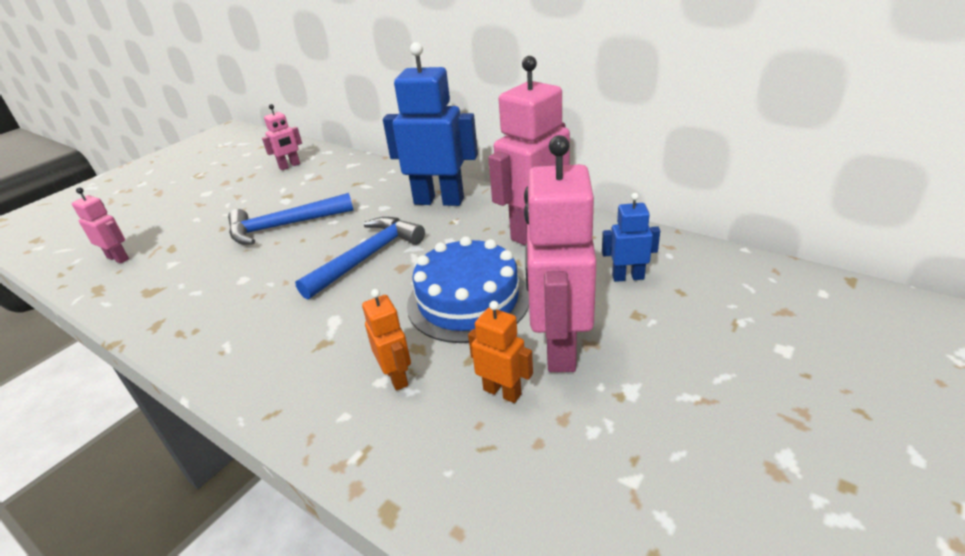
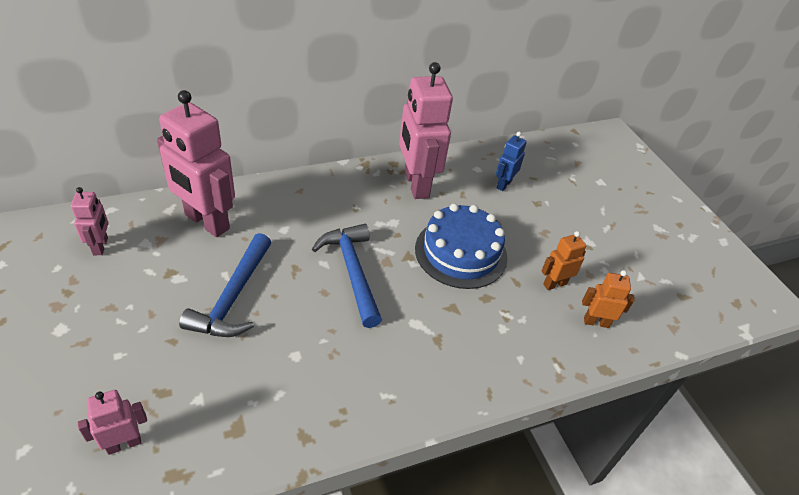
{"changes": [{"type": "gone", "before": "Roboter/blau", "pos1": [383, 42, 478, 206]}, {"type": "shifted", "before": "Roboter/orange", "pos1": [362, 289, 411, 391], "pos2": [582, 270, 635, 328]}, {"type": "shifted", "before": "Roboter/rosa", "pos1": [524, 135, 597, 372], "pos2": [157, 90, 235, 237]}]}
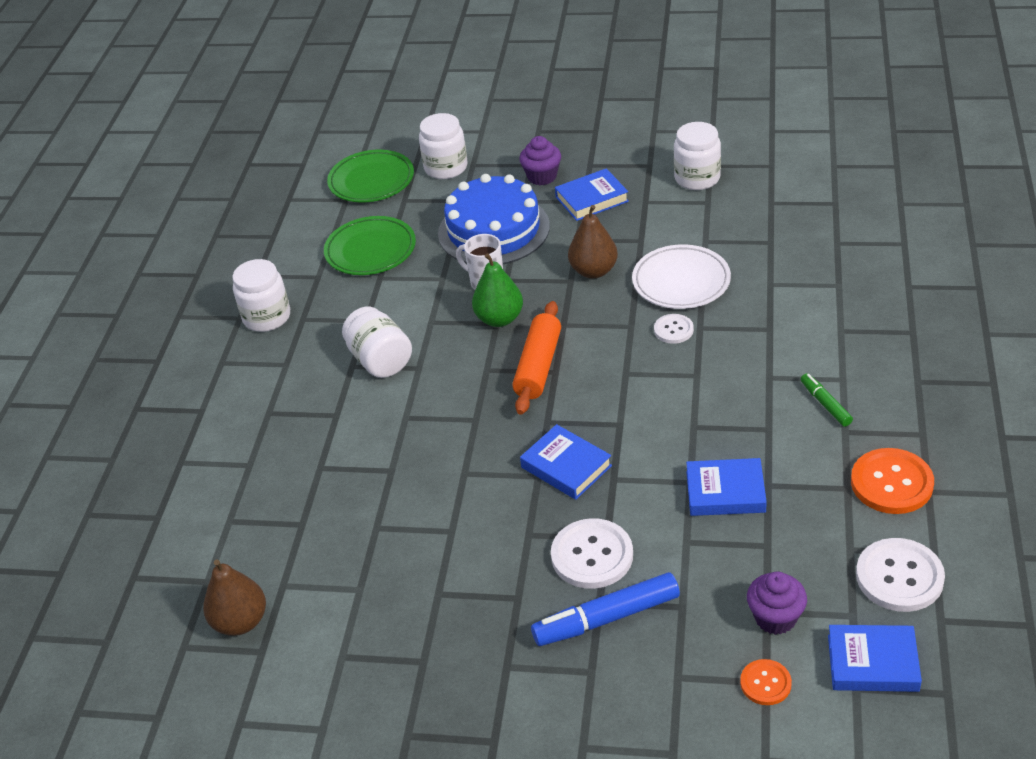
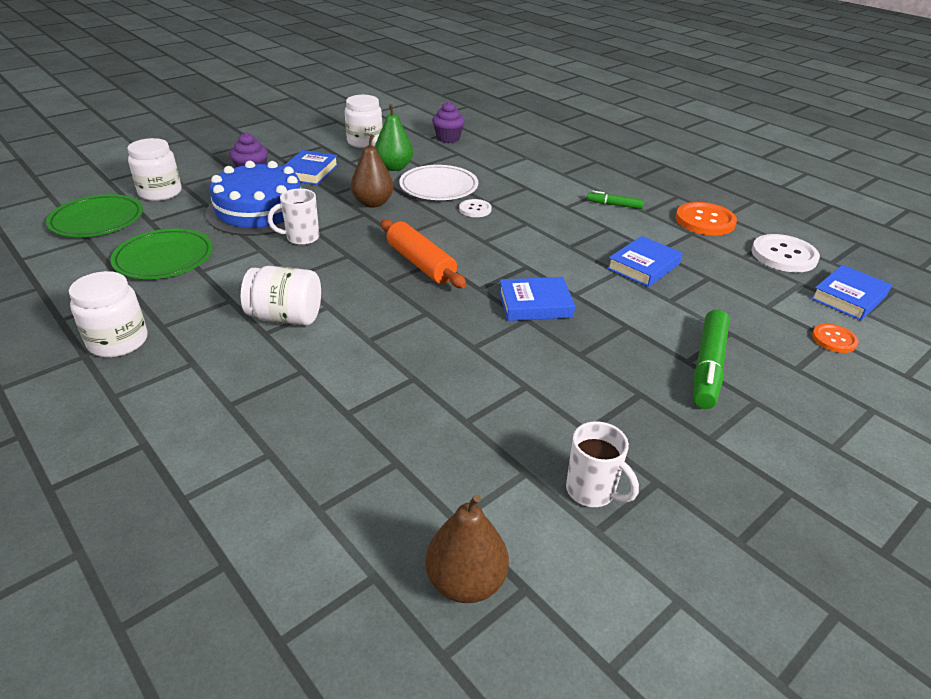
{"changes": [{"type": "gone", "before": "Knopf/weiß", "pos1": [551, 518, 633, 589]}, {"type": "new", "after": "Tasse/weiß", "pos2": [566, 421, 639, 507]}, {"type": "shifted", "before": "Birne/grün", "pos1": [472, 253, 523, 327], "pos2": [375, 104, 413, 171]}, {"type": "shifted", "before": "Muffin/lila", "pos1": [747, 571, 807, 635], "pos2": [432, 101, 465, 143]}, {"type": "repainted", "before": "Filzstift/blau", "after": "Filzstift/grün", "pos1": [531, 572, 680, 646], "pos2": [693, 309, 730, 409]}]}
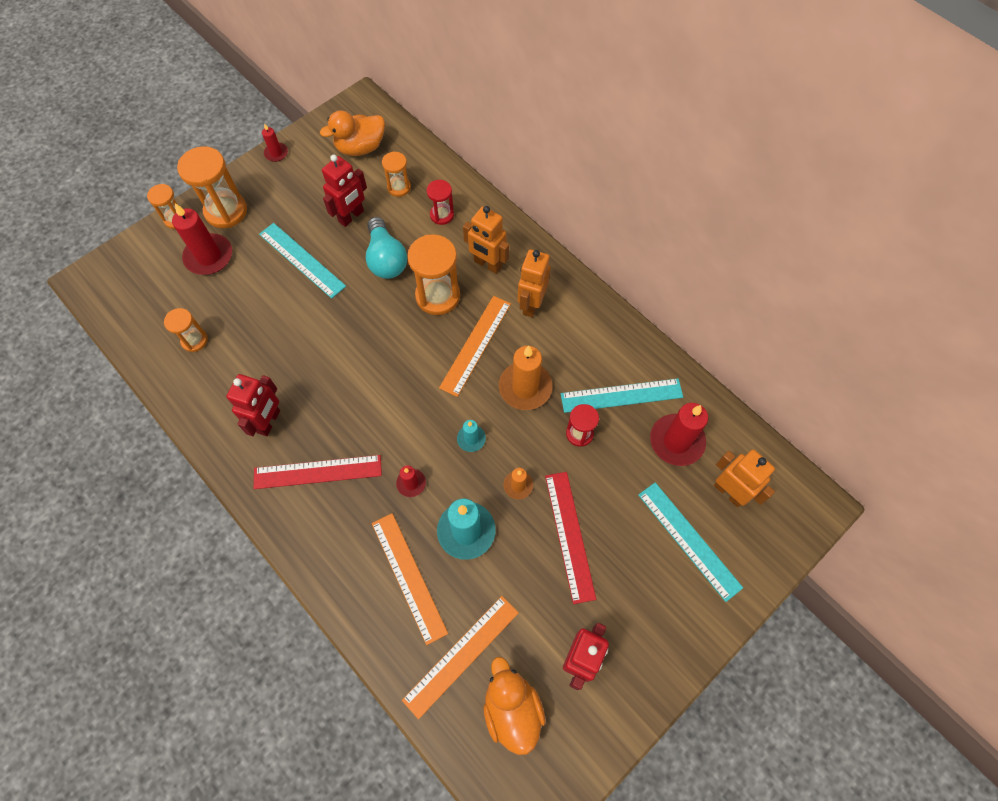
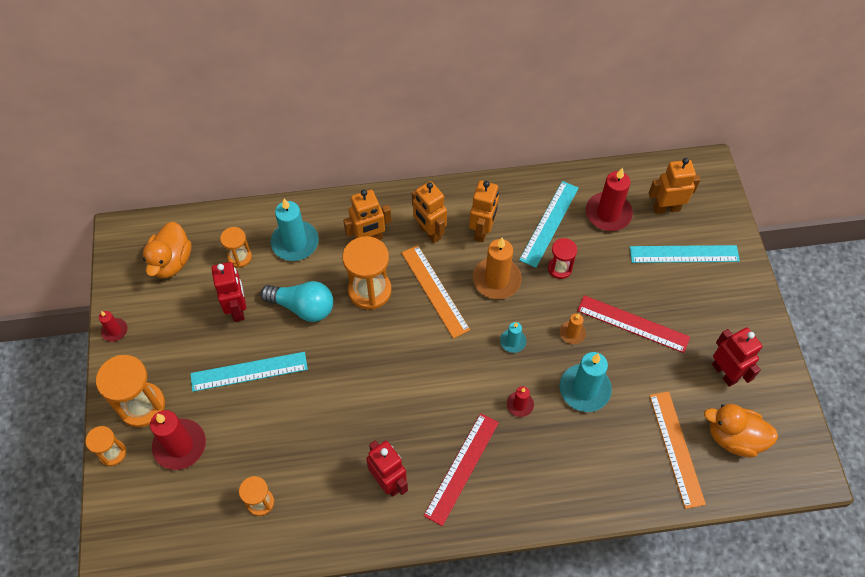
{"changes": [{"type": "gone", "before": "Lineal/orange", "pos1": [372, 513, 448, 645]}, {"type": "new", "after": "Roboter/orange", "pos2": [469, 180, 499, 242]}, {"type": "swapped", "before": "Sanduhr/rot", "after": "Kerze/türkis", "pos1": [427, 180, 454, 225], "pos2": [271, 198, 319, 261]}]}
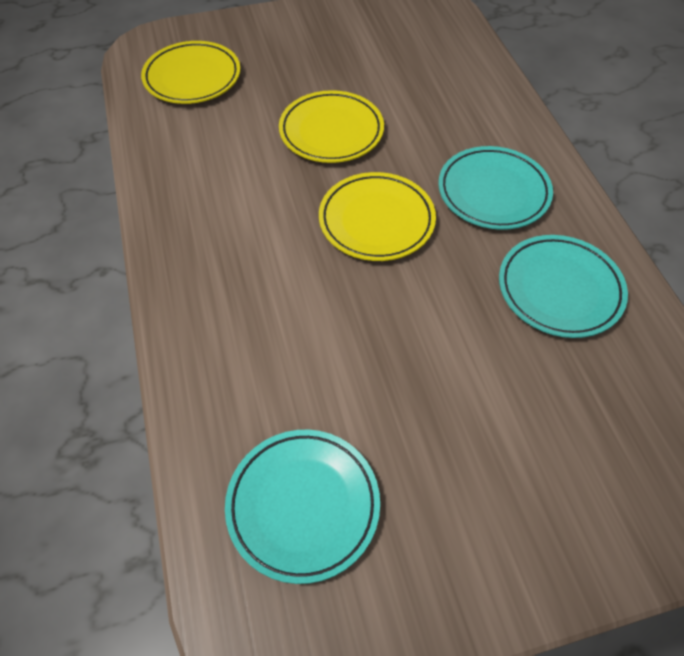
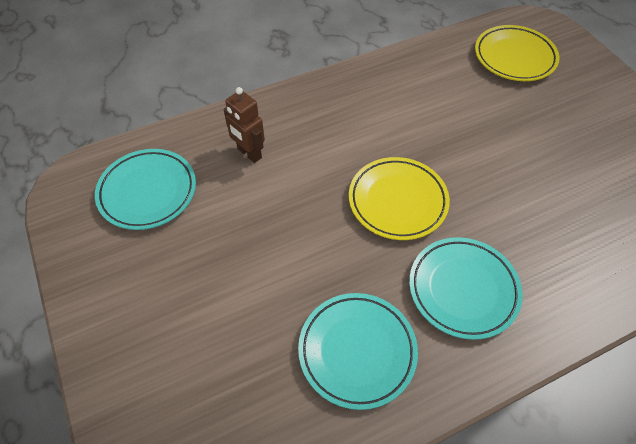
{"changes": [{"type": "gone", "before": "Teller/gelb", "pos1": [279, 90, 384, 163]}, {"type": "new", "after": "Roboter/braun", "pos2": [224, 87, 265, 163]}]}
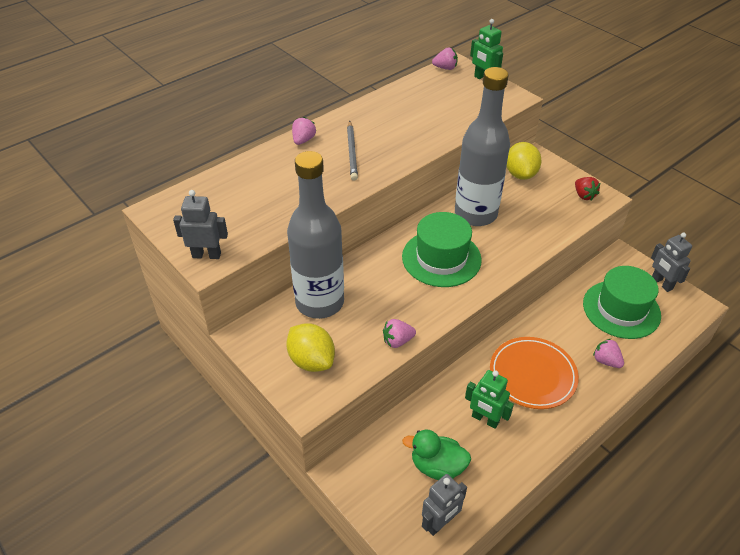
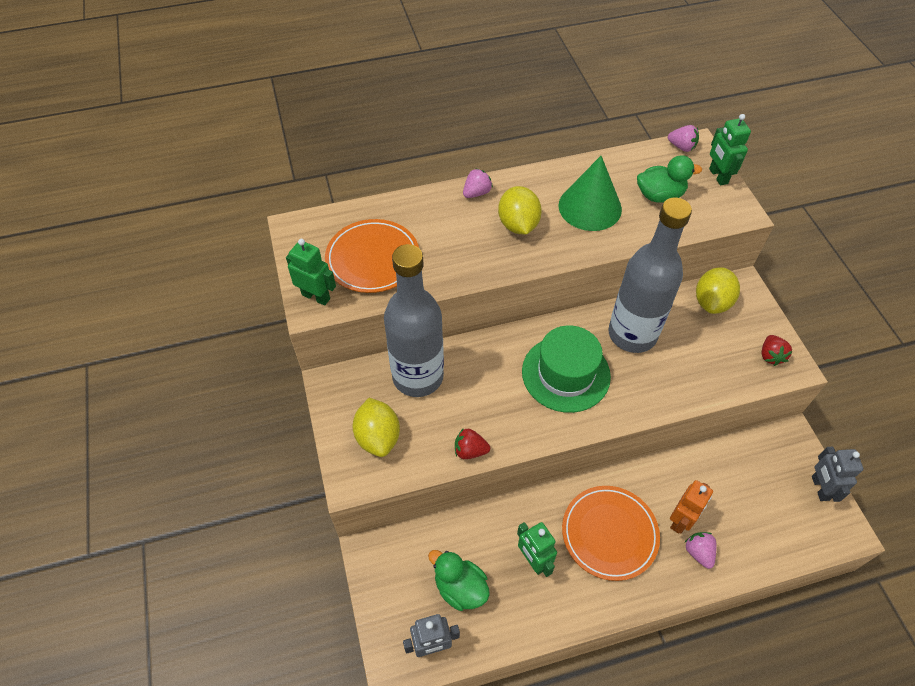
{"changes": [{"type": "gone", "before": "Hut/grün", "pos1": [583, 266, 661, 339]}, {"type": "new", "after": "Teller/orange", "pos2": [325, 219, 419, 293]}, {"type": "new", "after": "Kegel/grün", "pos2": [558, 156, 622, 231]}, {"type": "new", "after": "Ente/grün", "pos2": [637, 155, 702, 203]}, {"type": "new", "after": "Roboter/orange", "pos2": [670, 480, 713, 534]}, {"type": "swapped", "before": "Bleistift/grau", "after": "Zitrone/gelb", "pos1": [347, 121, 358, 181], "pos2": [498, 186, 542, 234]}, {"type": "repainted", "before": "Roboter/grau", "after": "Roboter/grün", "pos1": [173, 190, 228, 259], "pos2": [286, 239, 336, 306]}, {"type": "repainted", "before": "Erdbeere/rosa", "after": "Erdbeere/rot", "pos1": [383, 319, 416, 348], "pos2": [455, 428, 490, 459]}]}
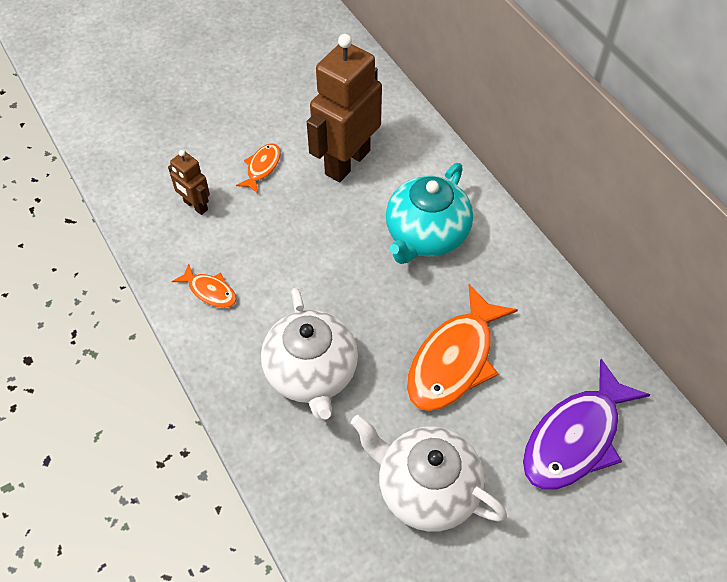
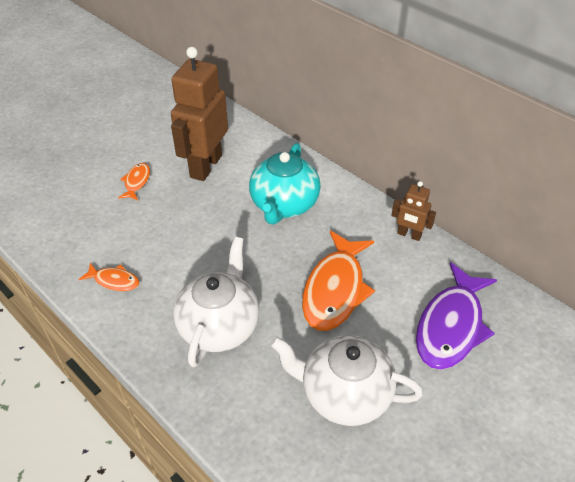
{"changes": [{"type": "shifted", "before": "Roboter/braun", "pos1": [168, 150, 210, 215], "pos2": [391, 181, 436, 241]}, {"type": "rotated", "before": "Teekanne/weiß", "pos1": [261, 288, 358, 421], "pos2": [173, 237, 259, 368], "turn": -135}]}
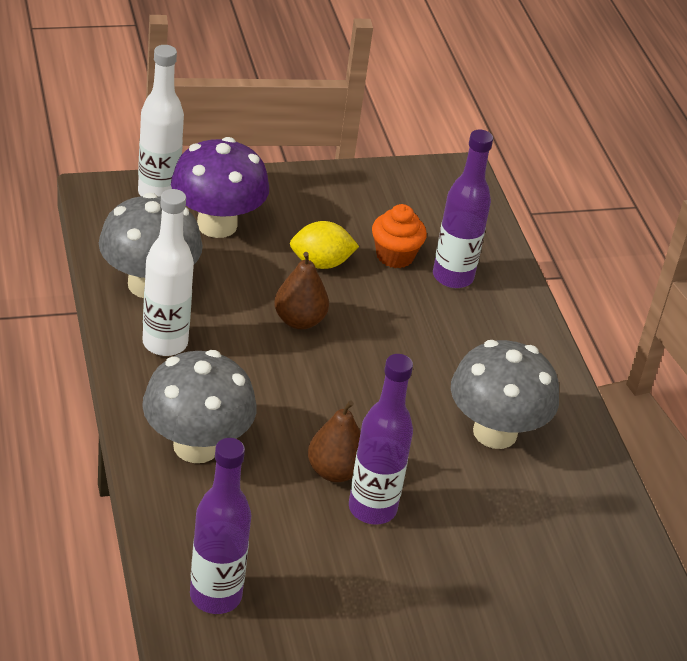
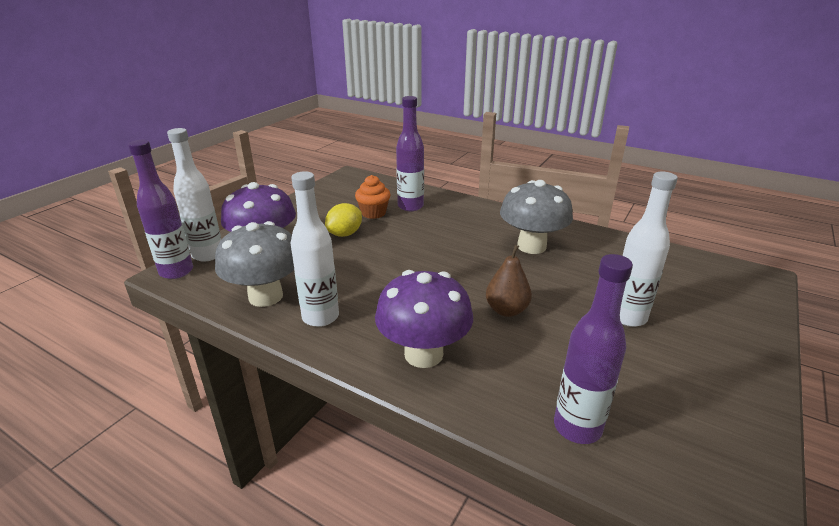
{"changes": [{"type": "gone", "before": "Birne/braun", "pos1": [274, 252, 329, 329]}, {"type": "new", "after": "Flasche/weiß", "pos2": [620, 172, 678, 327]}, {"type": "shifted", "before": "Flasche/lila", "pos1": [349, 354, 413, 525], "pos2": [128, 140, 193, 279]}, {"type": "repainted", "before": "Pilz/grau", "after": "Pilz/lila", "pos1": [142, 350, 256, 463], "pos2": [375, 270, 473, 368]}]}
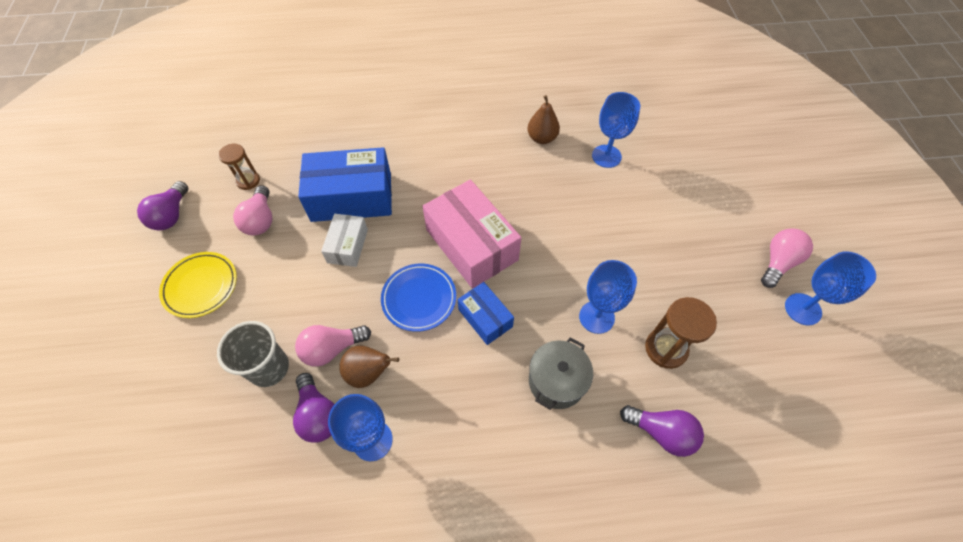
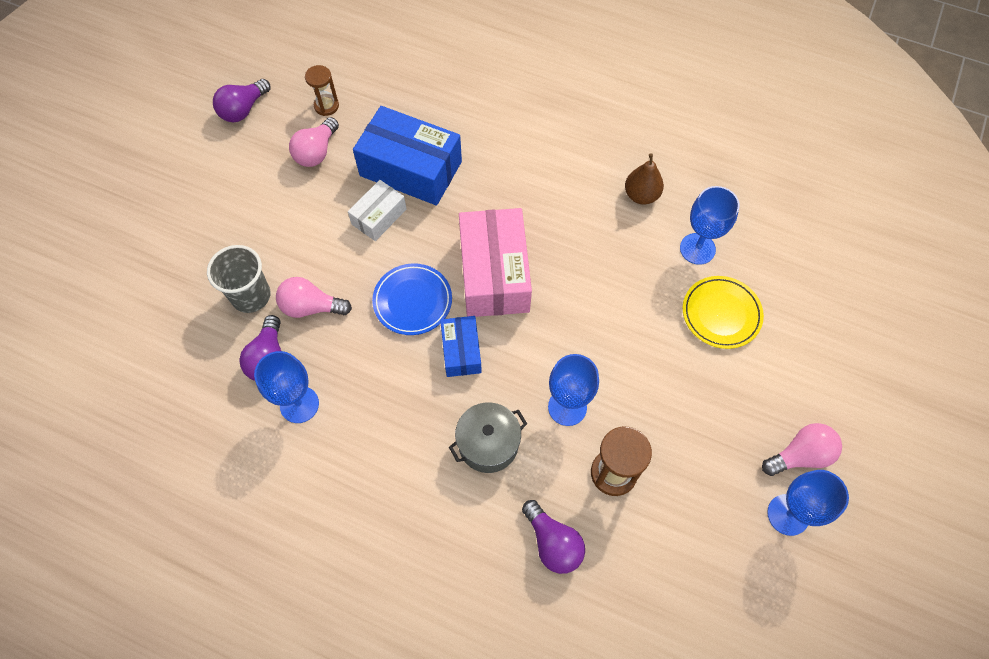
{"changes": [{"type": "gone", "before": "Birne/braun", "pos1": [339, 346, 399, 388]}, {"type": "shifted", "before": "Teller/gelb", "pos1": [159, 252, 237, 318], "pos2": [683, 276, 764, 349]}]}
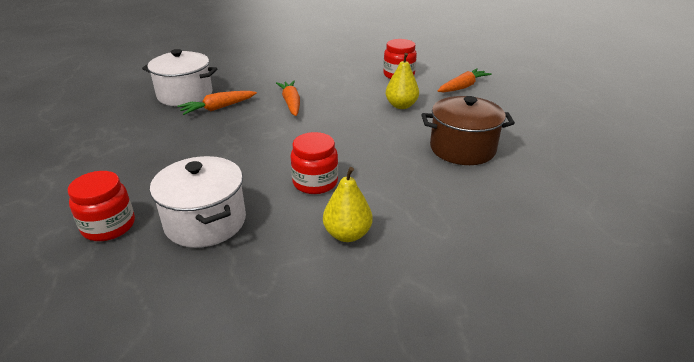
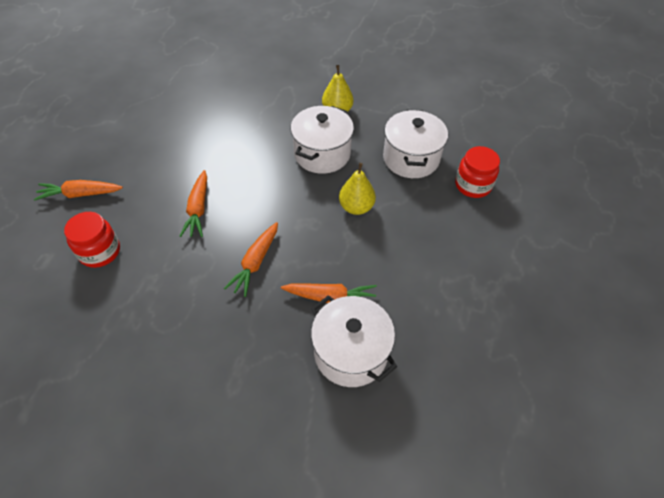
{"changes": [{"type": "gone", "before": "Kochtopf/braun", "pos1": [421, 96, 515, 165]}, {"type": "new", "after": "Karotte/orange", "pos2": [180, 170, 207, 237]}, {"type": "shifted", "before": "Birne/gelb", "pos1": [385, 53, 419, 109], "pos2": [339, 163, 376, 215]}, {"type": "swapped", "before": "Einmachglas/rot", "after": "Kochtopf/weiß", "pos1": [291, 132, 338, 194], "pos2": [291, 106, 354, 174]}]}
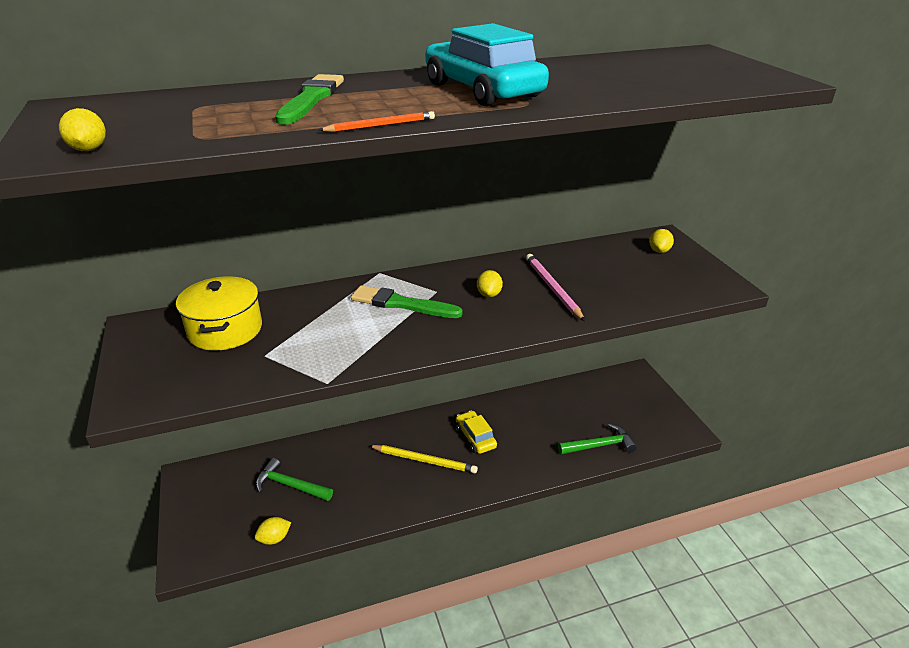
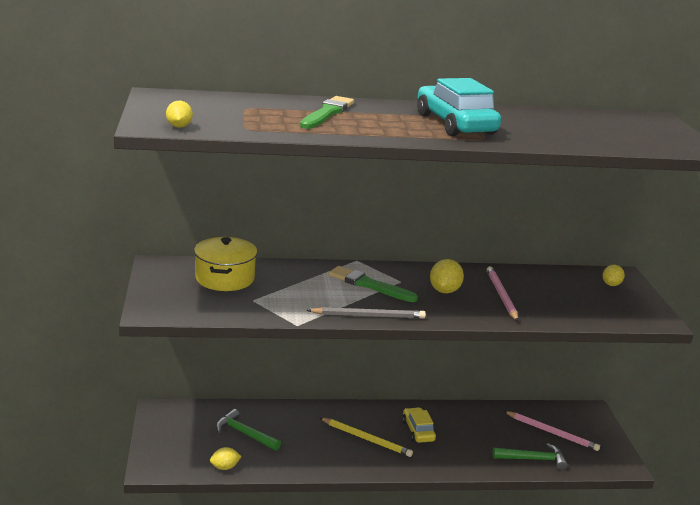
{"changes": [{"type": "gone", "before": "Bleistift/orange", "pos1": [319, 111, 435, 132]}, {"type": "new", "after": "Bleistift/grau", "pos2": [306, 307, 426, 319]}, {"type": "new", "after": "Bleistift/rosa", "pos2": [504, 411, 600, 451]}, {"type": "scaled", "before": "Zitrone/gelb", "pos1": [477, 270, 503, 297], "pos2": [430, 259, 464, 293], "scale": 1.51}]}
